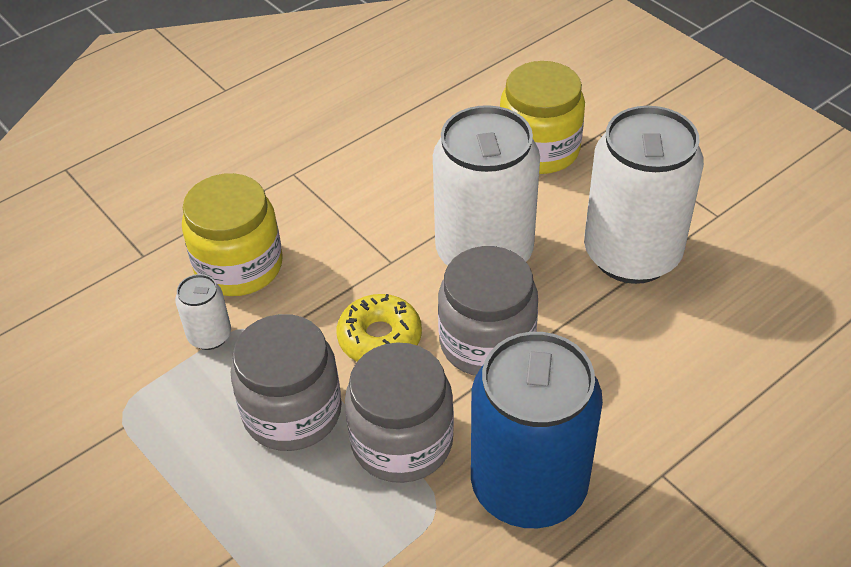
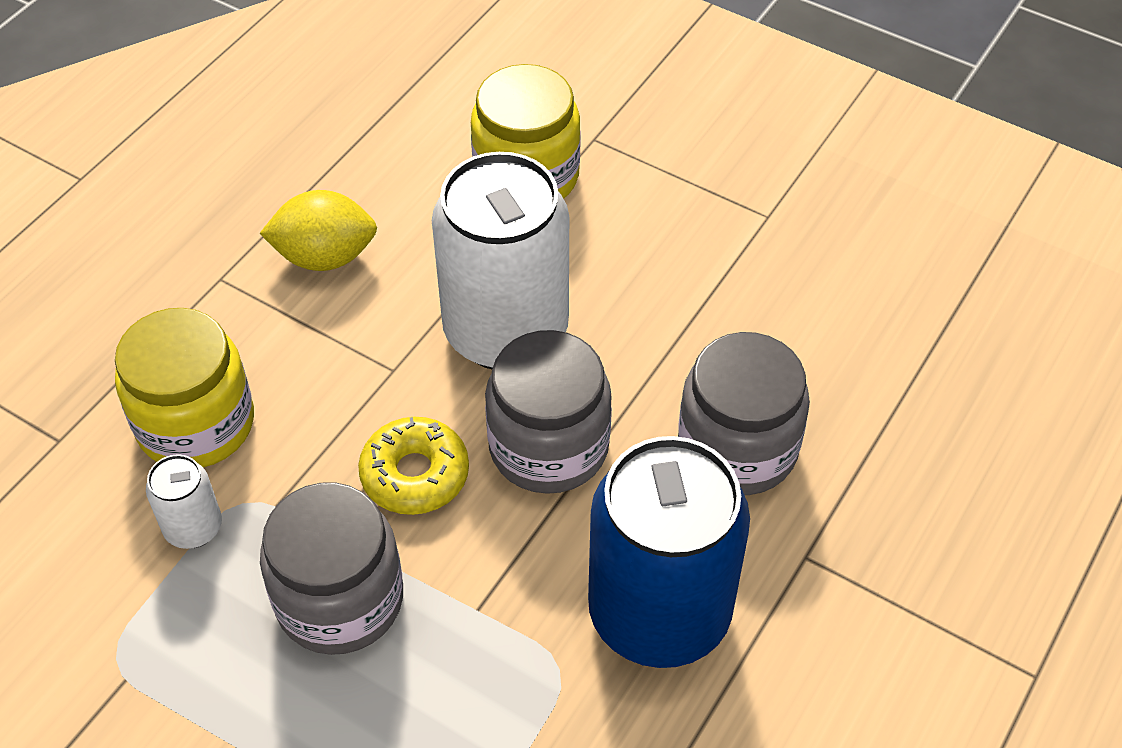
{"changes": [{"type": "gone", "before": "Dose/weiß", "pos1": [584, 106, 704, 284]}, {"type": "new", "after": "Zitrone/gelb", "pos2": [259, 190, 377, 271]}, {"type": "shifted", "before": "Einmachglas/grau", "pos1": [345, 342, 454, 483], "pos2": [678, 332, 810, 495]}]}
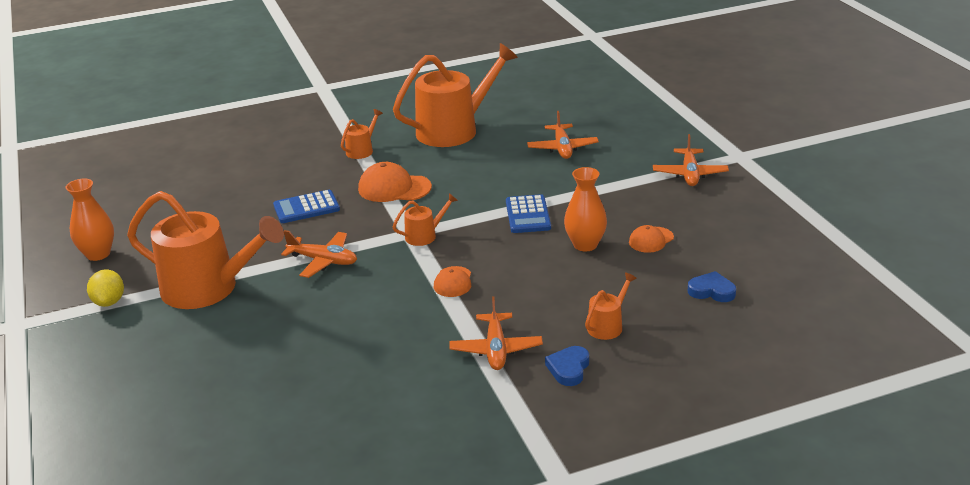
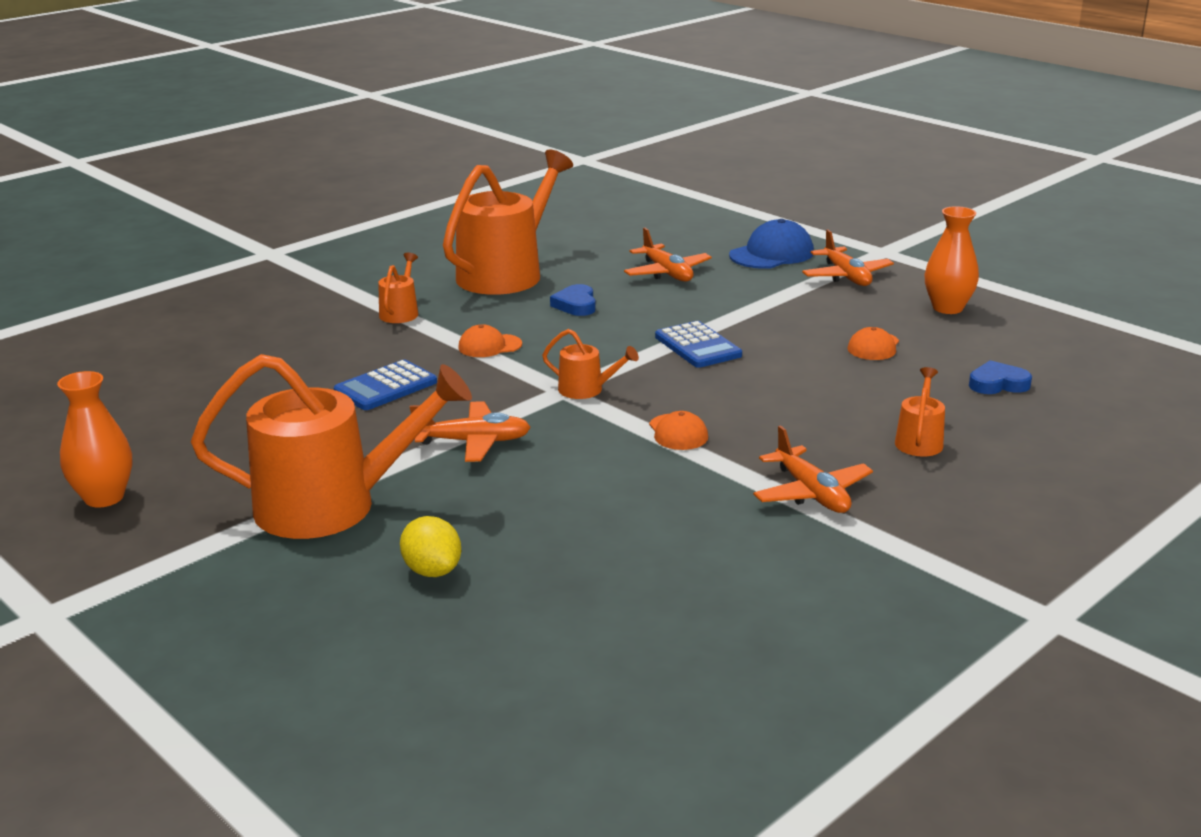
{"changes": [{"type": "new", "after": "Kappe/blau", "pos2": [729, 219, 814, 269]}, {"type": "shifted", "before": "Zitrone/gelb", "pos1": [87, 269, 124, 307], "pos2": [400, 516, 461, 577]}, {"type": "shifted", "before": "Herz/blau", "pos1": [545, 346, 589, 386], "pos2": [550, 284, 596, 316]}, {"type": "shifted", "before": "Vase/orange", "pos1": [564, 167, 607, 252], "pos2": [925, 206, 979, 314]}, {"type": "rotated", "before": "Gießkanne/orange", "pos1": [393, 193, 458, 246], "pos2": [542, 329, 639, 399], "turn": 75}, {"type": "scaled", "before": "Kappe/orange", "pos1": [358, 162, 432, 202], "pos2": [458, 324, 522, 357], "scale": 0.6}]}
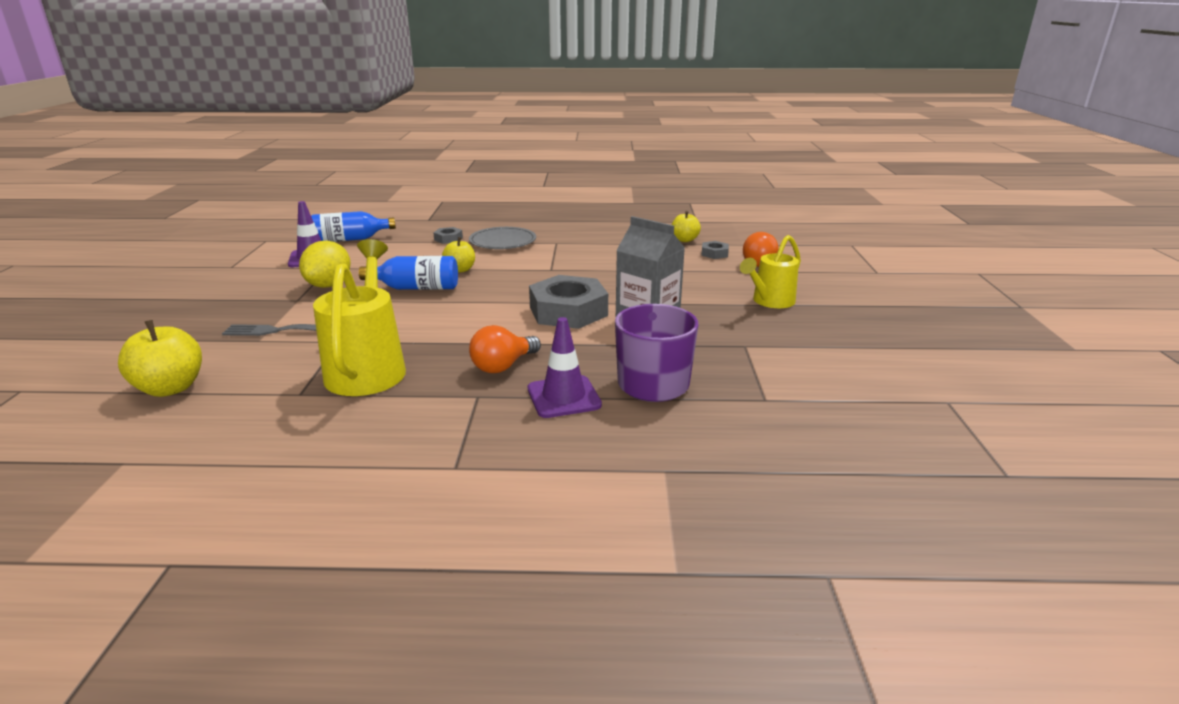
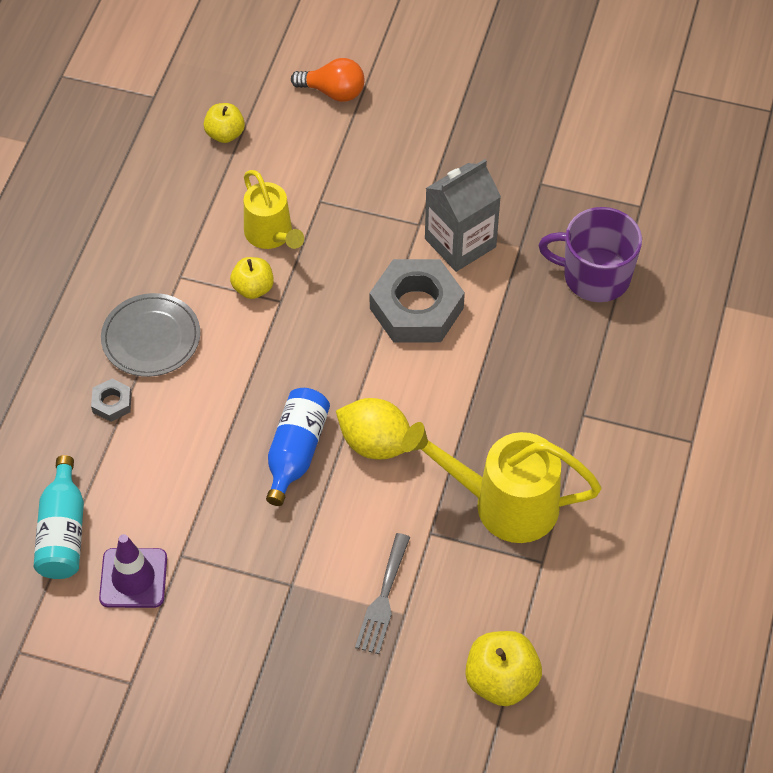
{"changes": [{"type": "gone", "before": "Glühbirne/orange", "pos1": [469, 325, 541, 373]}, {"type": "gone", "before": "Leitkegel/lila", "pos1": [528, 317, 602, 418]}, {"type": "gone", "before": "Sechskantmutter/grau", "pos1": [701, 241, 729, 259]}, {"type": "shifted", "before": "Zitrone/gelb", "pos1": [299, 241, 351, 288], "pos2": [336, 398, 410, 460]}, {"type": "shifted", "before": "Apfel/gelb", "pos1": [442, 237, 475, 273], "pos2": [230, 257, 274, 299]}, {"type": "shifted", "before": "Gießkanne/gelb", "pos1": [740, 235, 801, 308], "pos2": [244, 170, 304, 249]}, {"type": "repainted", "before": "Flasche/blau", "after": "Flasche/türkis", "pos1": [311, 211, 396, 242], "pos2": [33, 455, 84, 579]}]}
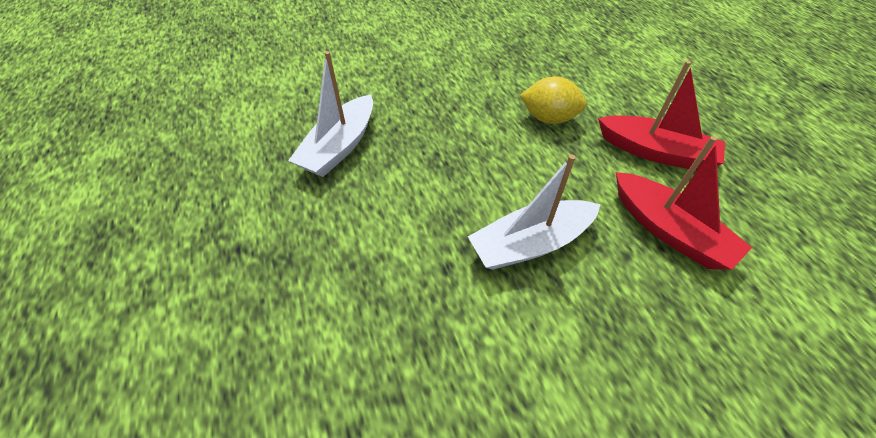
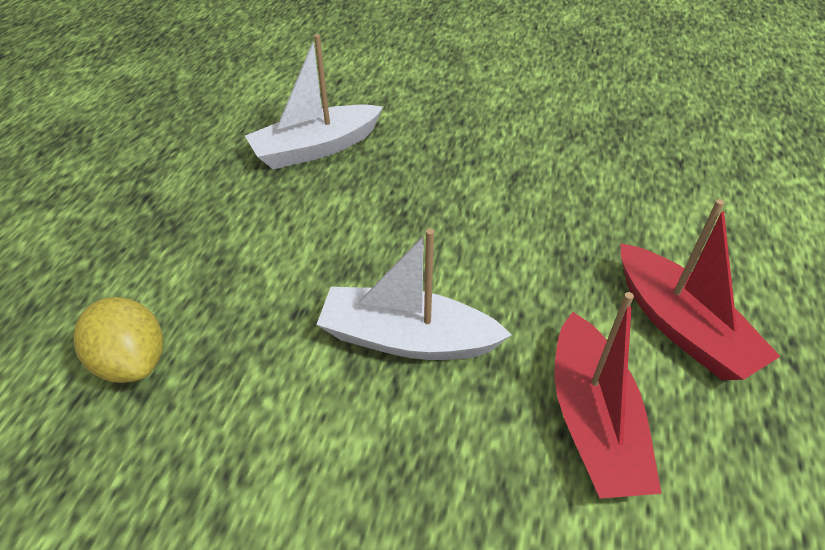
{"changes": [{"type": "shifted", "before": "Zitrone/gelb", "pos1": [519, 76, 587, 124], "pos2": [73, 297, 163, 383]}]}
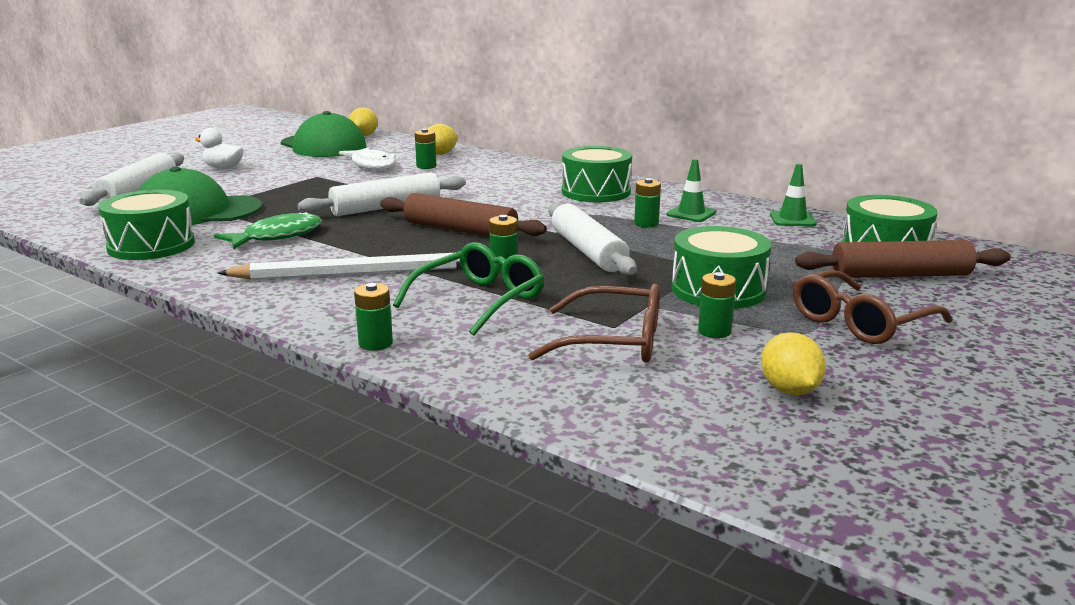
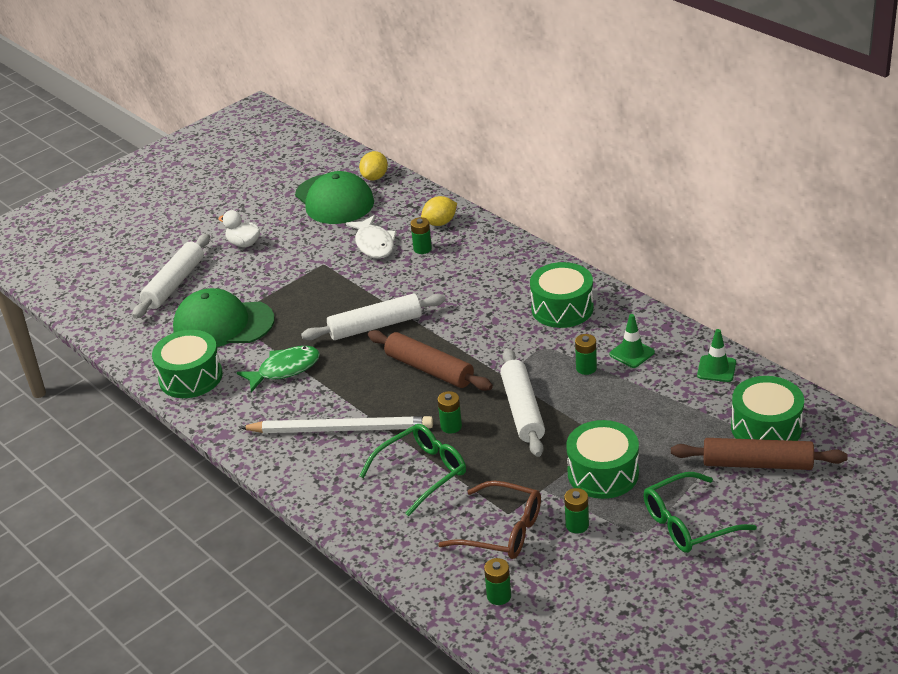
{"changes": [{"type": "gone", "before": "Zitrone/gelb", "pos1": [761, 332, 826, 395]}, {"type": "shifted", "before": "Batterie/grün", "pos1": [354, 283, 393, 351], "pos2": [484, 558, 511, 605]}, {"type": "repainted", "before": "Brille/braun", "after": "Brille/grün", "pos1": [793, 270, 952, 344], "pos2": [643, 472, 757, 553]}]}
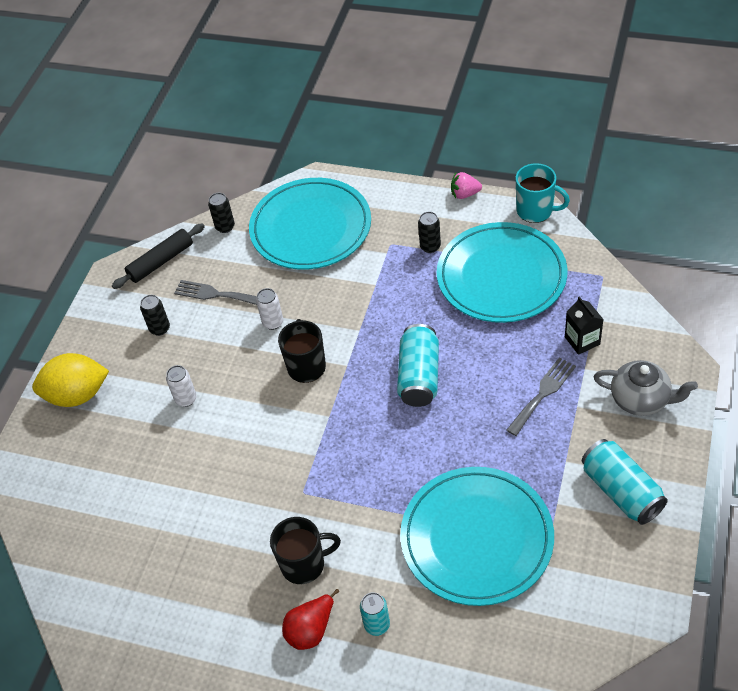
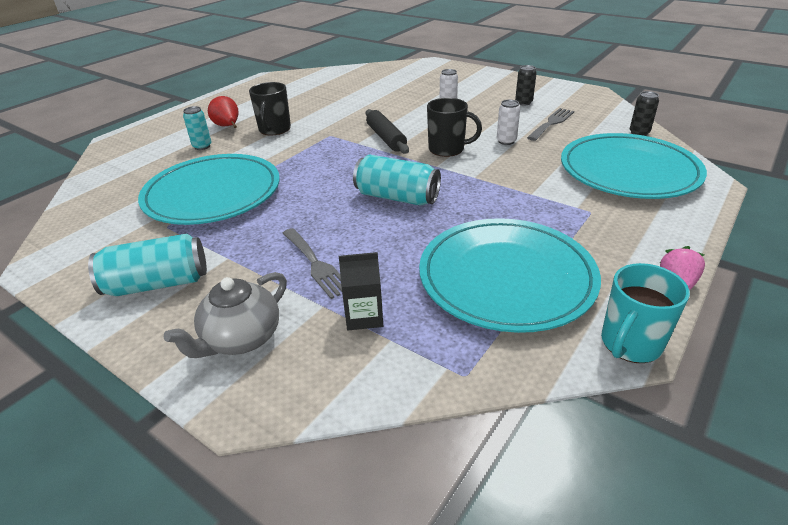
{"changes": [{"type": "gone", "before": "Zitrone/gelb", "pos1": [32, 353, 109, 407]}, {"type": "gone", "before": "Dose/schwarz", "pos1": [418, 212, 441, 253]}, {"type": "shifted", "before": "Nudelholz/schwarz", "pos1": [112, 223, 205, 289], "pos2": [365, 109, 409, 154]}]}
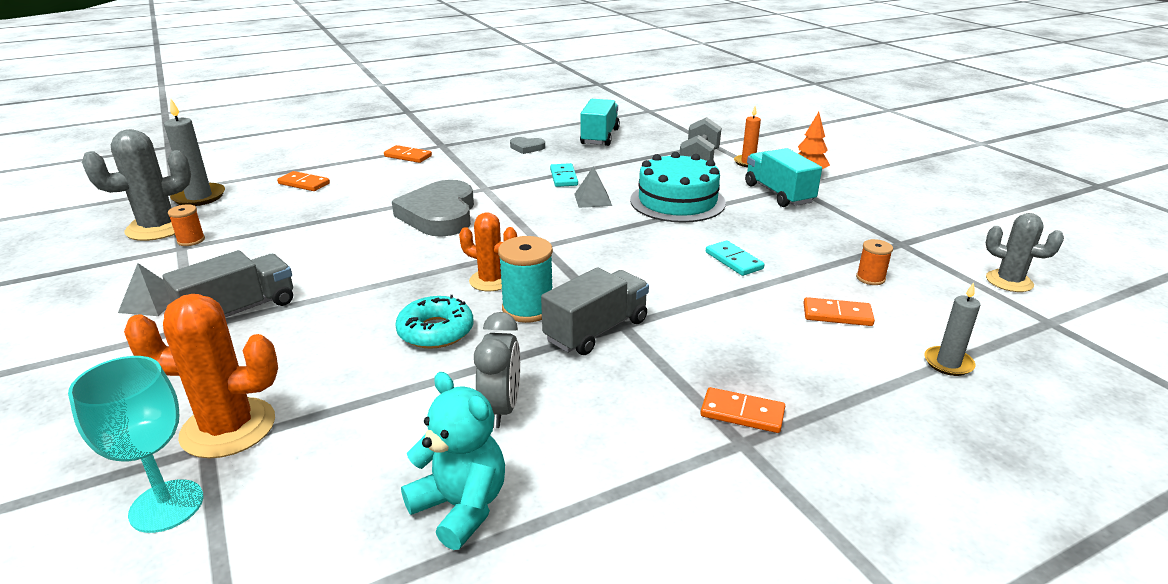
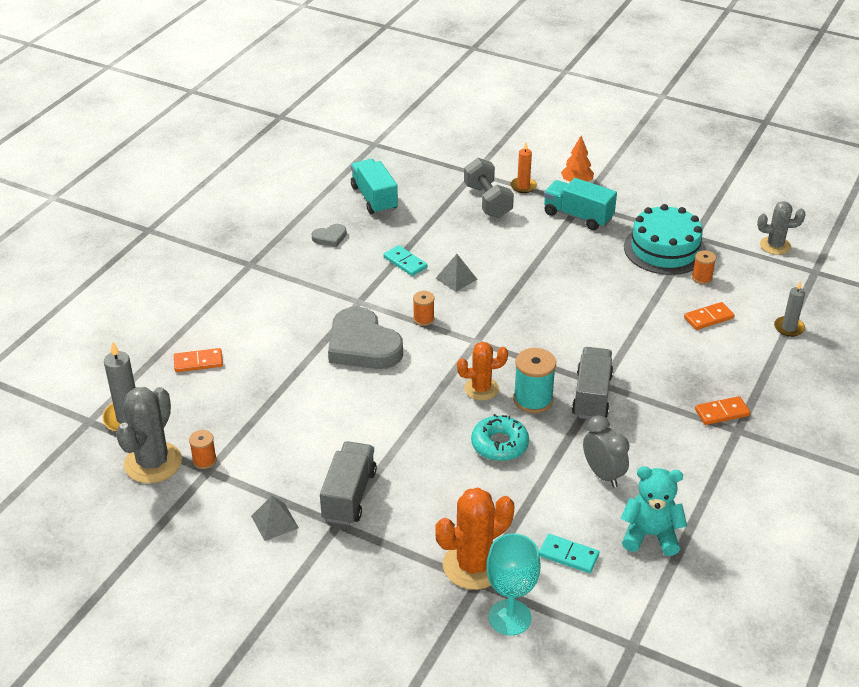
{"changes": [{"type": "gone", "before": "Dominostein/orange", "pos1": [384, 145, 432, 163]}, {"type": "new", "after": "Garnrolle/orange", "pos2": [413, 291, 435, 326]}, {"type": "shifted", "before": "Kuchen/türkis", "pos1": [630, 152, 726, 223], "pos2": [624, 204, 706, 275]}, {"type": "shifted", "before": "Dominostein/türkis", "pos1": [706, 240, 765, 276], "pos2": [539, 534, 599, 573]}]}
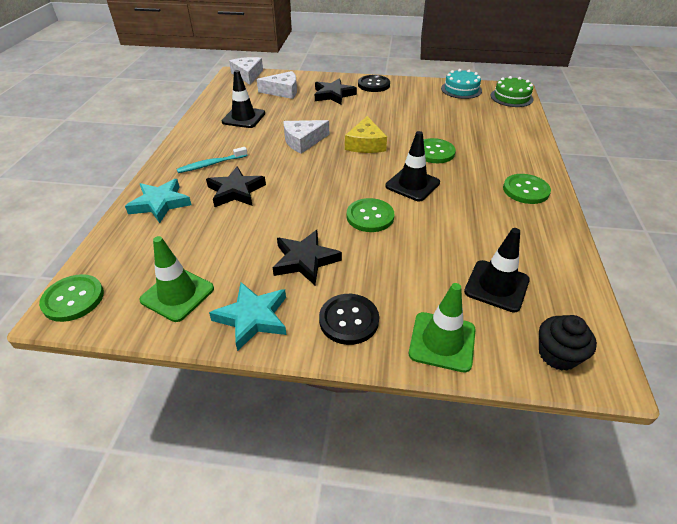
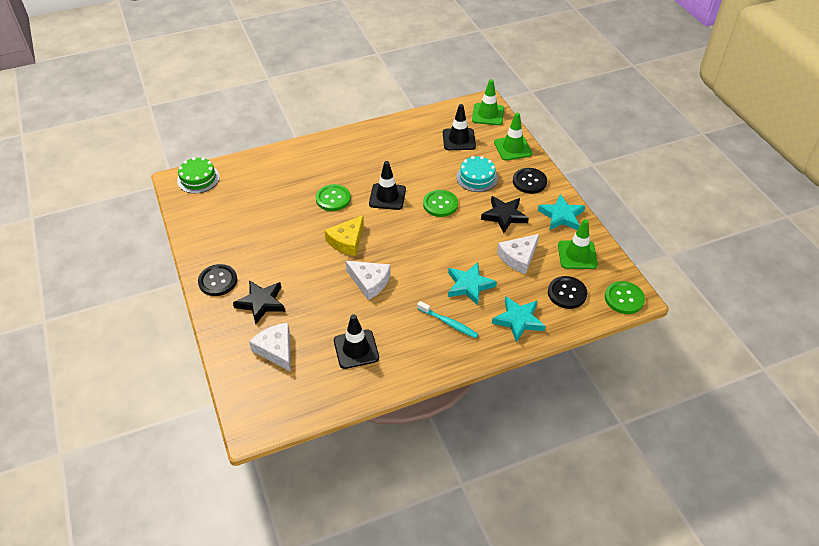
{"changes": [{"type": "gone", "before": "Knopf/grün", "pos1": [503, 174, 551, 204]}, {"type": "new", "after": "Knopf/schwarz", "pos2": [548, 276, 587, 309]}, {"type": "shifted", "before": "Käse/weiß", "pos1": [229, 57, 263, 85], "pos2": [497, 234, 539, 274]}, {"type": "shifted", "before": "Kuchen/türkis", "pos1": [441, 69, 482, 99], "pos2": [456, 156, 498, 192]}, {"type": "swapped", "before": "Muffin/schwarz", "after": "Leitkegel/grün", "pos1": [539, 315, 597, 371], "pos2": [472, 79, 504, 125]}, {"type": "repainted", "before": "Stern/schwarz", "after": "Stern/türkis", "pos1": [206, 166, 266, 207], "pos2": [448, 262, 497, 305]}, {"type": "rotated", "before": "Käse/gelb", "pos1": [345, 116, 387, 153], "pos2": [325, 215, 364, 256], "turn": 150}]}
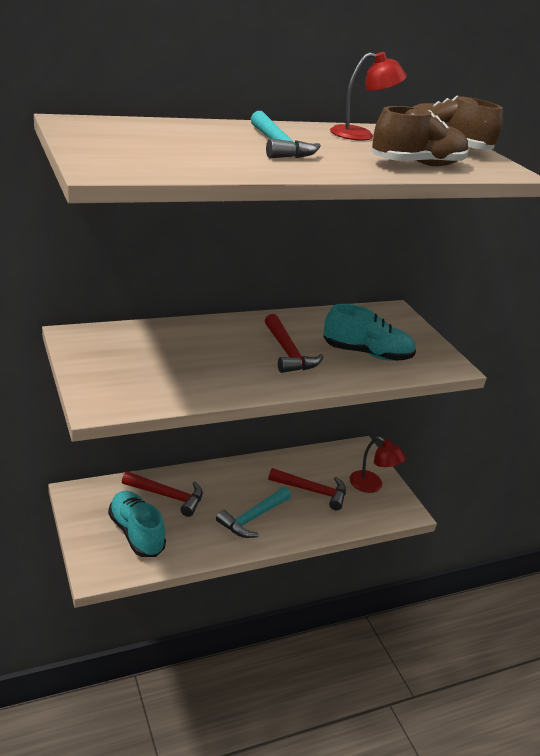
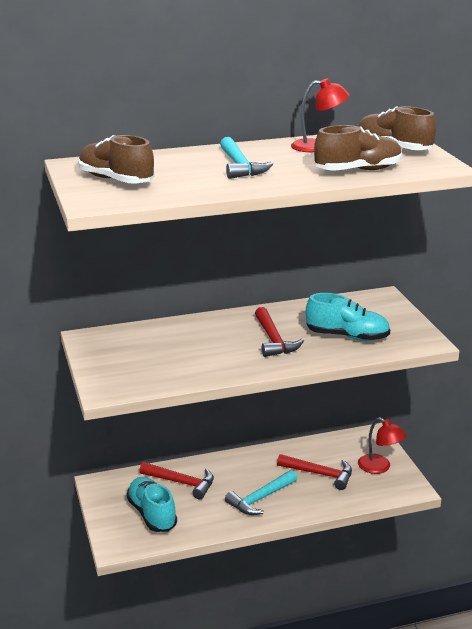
{"changes": [{"type": "new", "after": "Schuh/braun", "pos2": [78, 135, 155, 183]}]}
